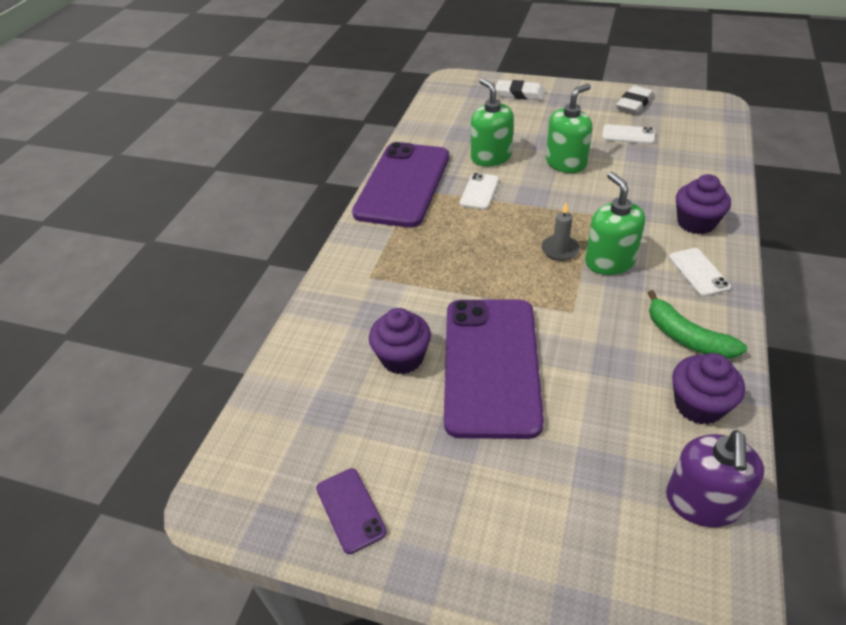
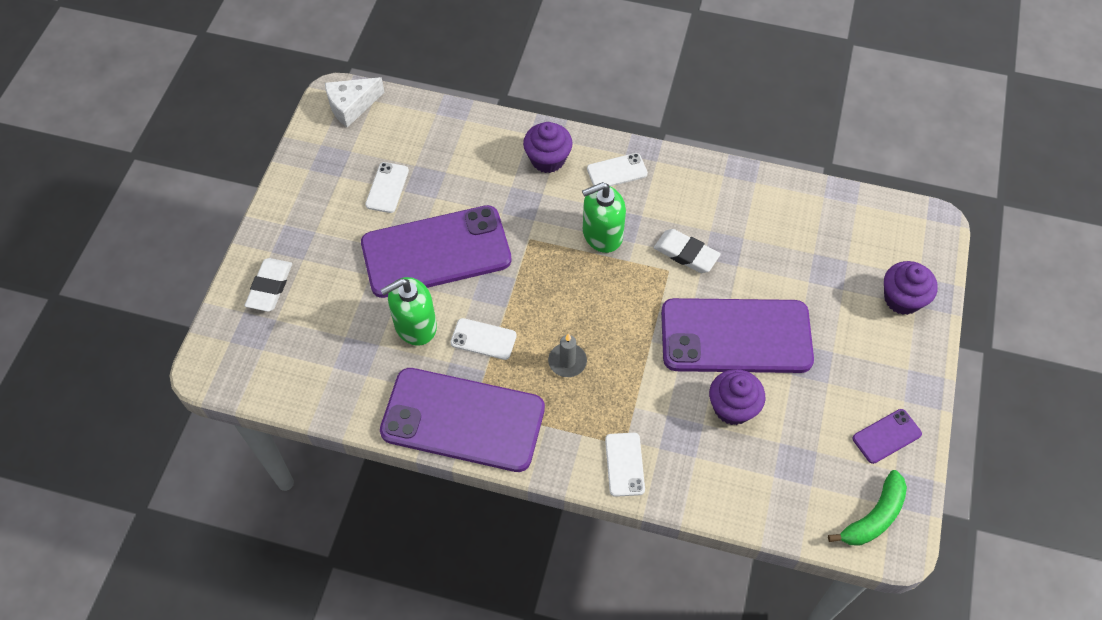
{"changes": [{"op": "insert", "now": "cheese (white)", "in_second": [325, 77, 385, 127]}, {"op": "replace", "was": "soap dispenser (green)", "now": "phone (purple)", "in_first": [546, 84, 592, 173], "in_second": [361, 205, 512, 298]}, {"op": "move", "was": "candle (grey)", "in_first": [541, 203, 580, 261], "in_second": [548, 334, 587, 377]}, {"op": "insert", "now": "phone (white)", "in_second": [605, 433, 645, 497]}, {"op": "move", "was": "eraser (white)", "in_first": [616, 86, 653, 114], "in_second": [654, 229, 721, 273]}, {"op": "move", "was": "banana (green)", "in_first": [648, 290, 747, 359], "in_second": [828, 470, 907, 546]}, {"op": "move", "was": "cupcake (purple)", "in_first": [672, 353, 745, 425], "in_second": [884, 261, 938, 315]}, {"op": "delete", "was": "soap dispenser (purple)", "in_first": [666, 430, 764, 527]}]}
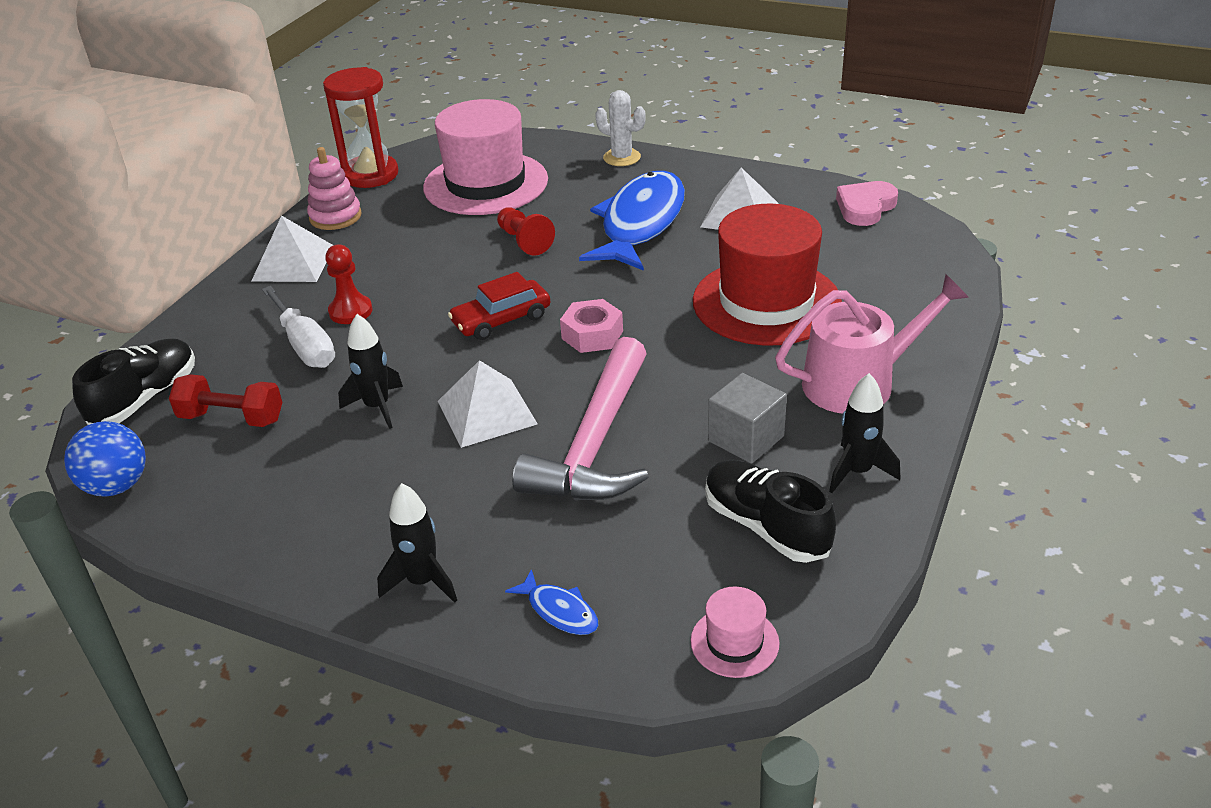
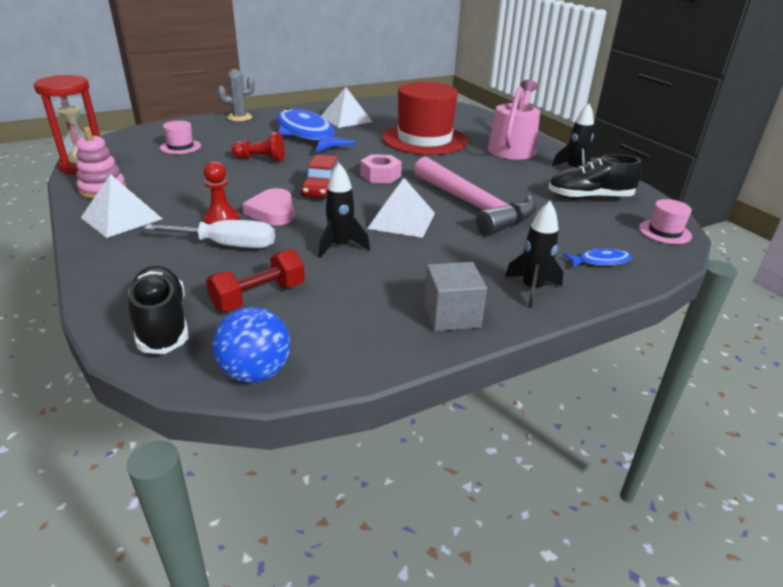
{"changes": [{"op": "resize", "was": "hat (pink)", "in_first": [423, 99, 548, 215], "in_second": [160, 121, 201, 154], "ratio": 0.43}, {"op": "recolor", "was": "cactus (white)", "now": "cactus (grey)", "in_first": [595, 90, 646, 166], "in_second": [217, 69, 255, 121]}, {"op": "move", "was": "heart (pink)", "in_first": [836, 181, 898, 226], "in_second": [243, 188, 294, 225]}, {"op": "move", "was": "cube (grey)", "in_first": [708, 373, 787, 464], "in_second": [424, 262, 487, 331]}]}
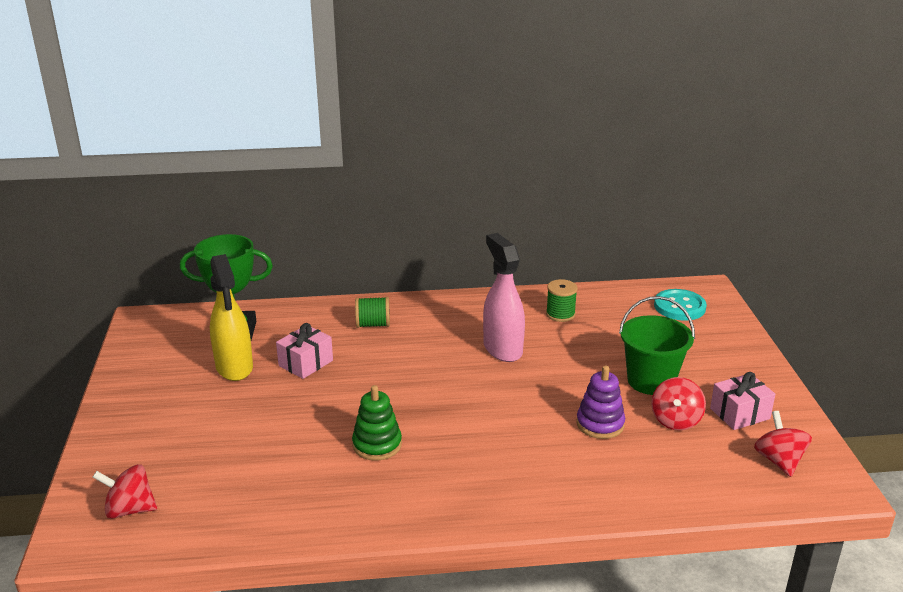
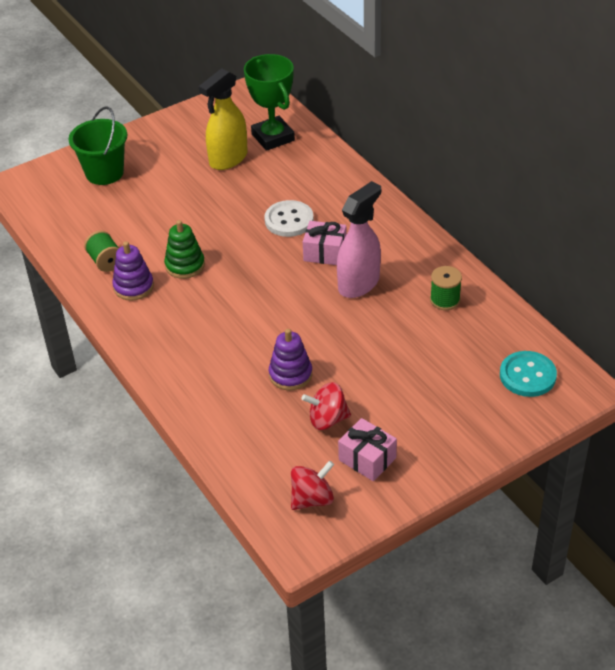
{"changes": [{"op": "move", "was": "bucket (green)", "in_first": [619, 296, 695, 395], "in_second": [68, 106, 127, 185]}, {"op": "move", "was": "spool (green)", "in_first": [355, 297, 390, 328], "in_second": [84, 231, 119, 272]}, {"op": "insert", "now": "stacking toy (purple)", "in_second": [112, 241, 154, 301]}, {"op": "insert", "now": "button (white)", "in_second": [264, 200, 314, 237]}, {"op": "move", "was": "gift (pink)", "in_first": [276, 323, 333, 379], "in_second": [303, 221, 346, 265]}, {"op": "delete", "was": "spinning top (red)", "in_first": [93, 464, 157, 519]}]}
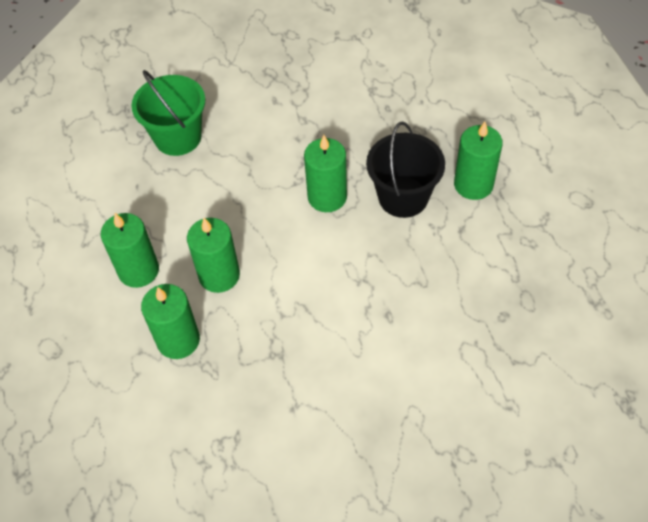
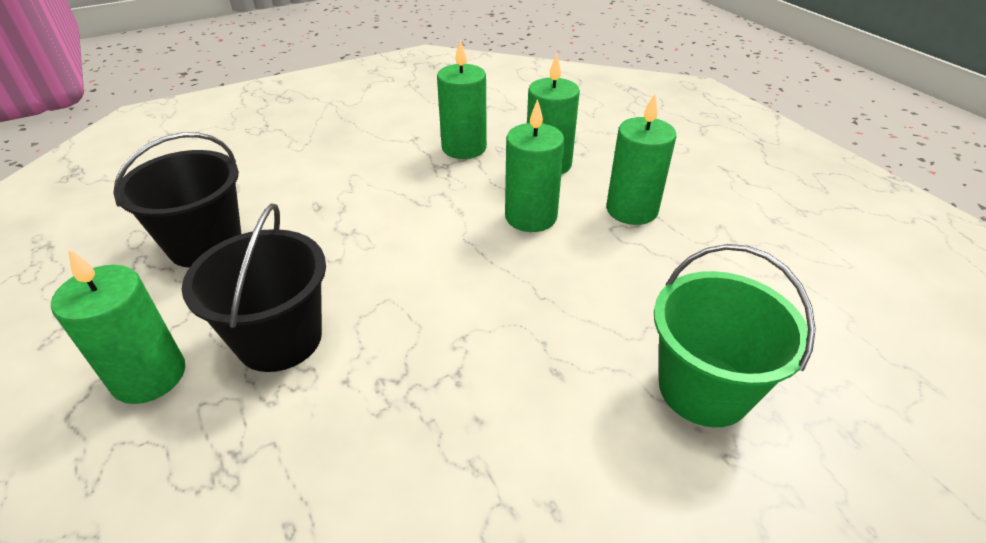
{"changes": [{"op": "insert", "now": "bucket (black)", "in_second": [113, 132, 241, 268]}, {"op": "move", "was": "candle (green)", "in_first": [304, 135, 347, 212], "in_second": [437, 40, 487, 159]}]}
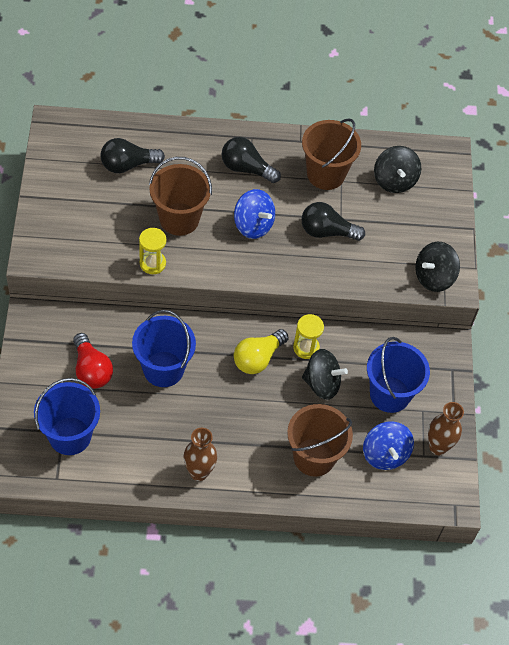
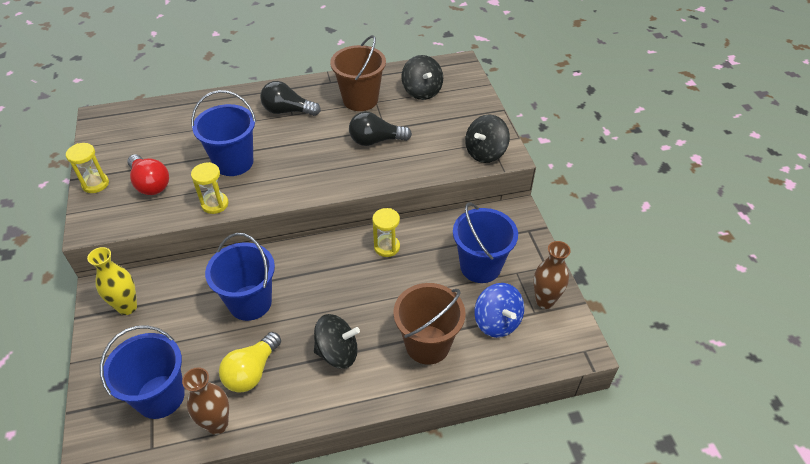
{"changes": [{"op": "insert", "now": "hourglass (yellow)", "in_second": [66, 143, 109, 193]}, {"op": "insert", "now": "vase (yellow)", "in_second": [87, 247, 137, 315]}, {"op": "move", "was": "light bulb (red)", "in_first": [73, 333, 113, 389], "in_second": [127, 154, 169, 195]}, {"op": "move", "was": "vase (brown)", "in_first": [184, 428, 217, 481], "in_second": [182, 367, 229, 435]}, {"op": "recolor", "was": "bucket (brown)", "now": "bucket (blue)", "in_first": [149, 157, 212, 236], "in_second": [191, 90, 256, 176]}, {"op": "move", "was": "light bulb (yellow)", "in_first": [234, 329, 289, 374], "in_second": [219, 332, 281, 393]}, {"op": "move", "was": "spinning top (black)", "in_first": [302, 349, 348, 400], "in_second": [314, 314, 360, 369]}, {"op": "delete", "was": "light bulb (black)", "in_first": [100, 138, 165, 173]}, {"op": "delete", "was": "spinning top (blue)", "in_first": [234, 189, 275, 239]}]}
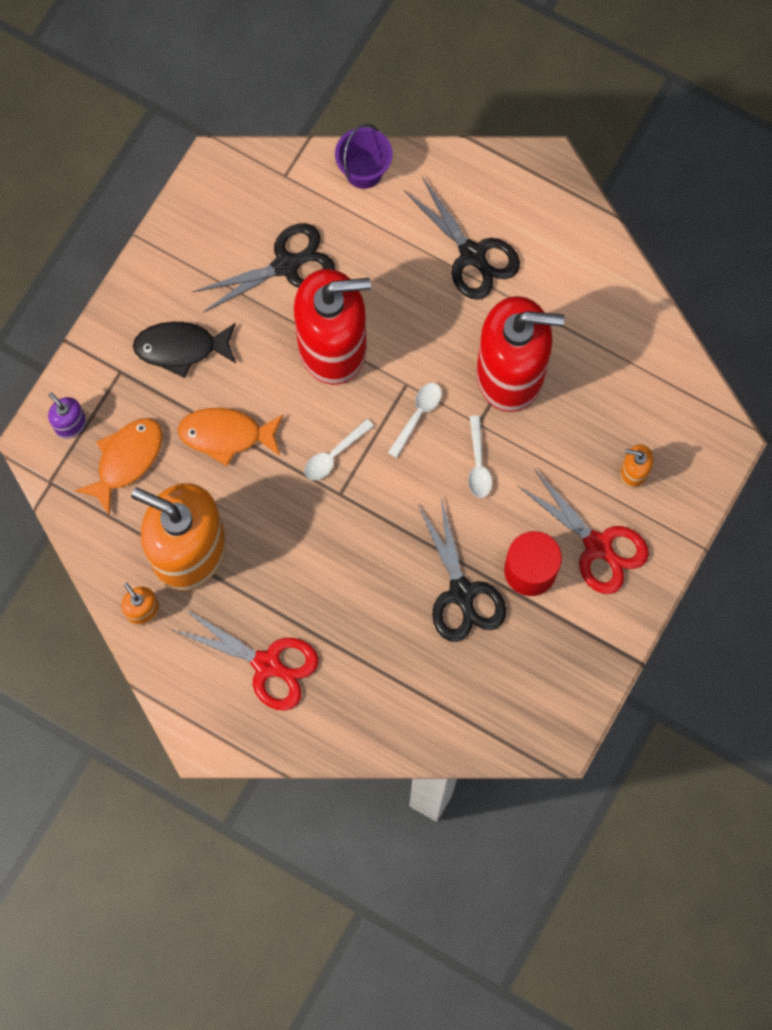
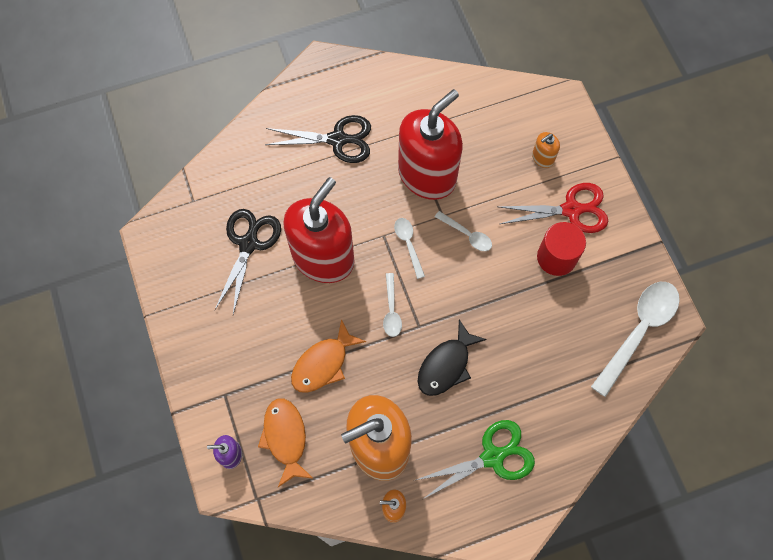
{"changes": [{"op": "recolor", "was": "scissors (red)", "now": "scissors (green)", "in_first": [173, 609, 319, 711], "in_second": [416, 420, 535, 499]}, {"op": "move", "was": "fish (black)", "in_first": [133, 322, 236, 378], "in_second": [418, 319, 487, 396]}, {"op": "insert", "now": "spoon (white)", "in_second": [591, 282, 680, 397]}, {"op": "delete", "was": "bucket (purple)", "in_first": [335, 124, 392, 189]}, {"op": "delete", "was": "scissors (black)", "in_first": [418, 498, 506, 642]}]}
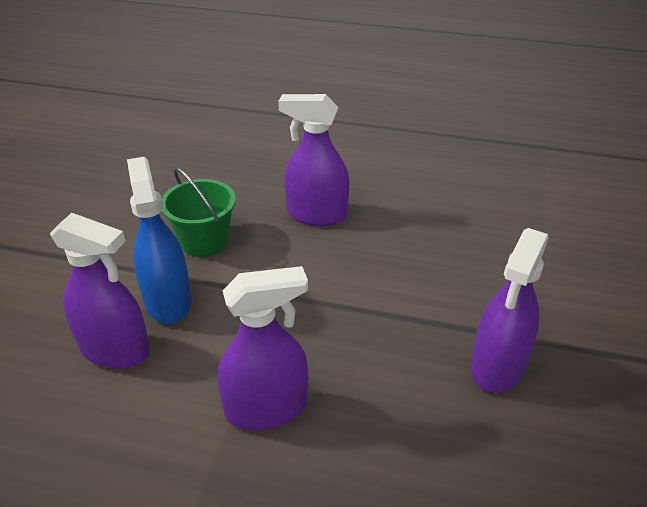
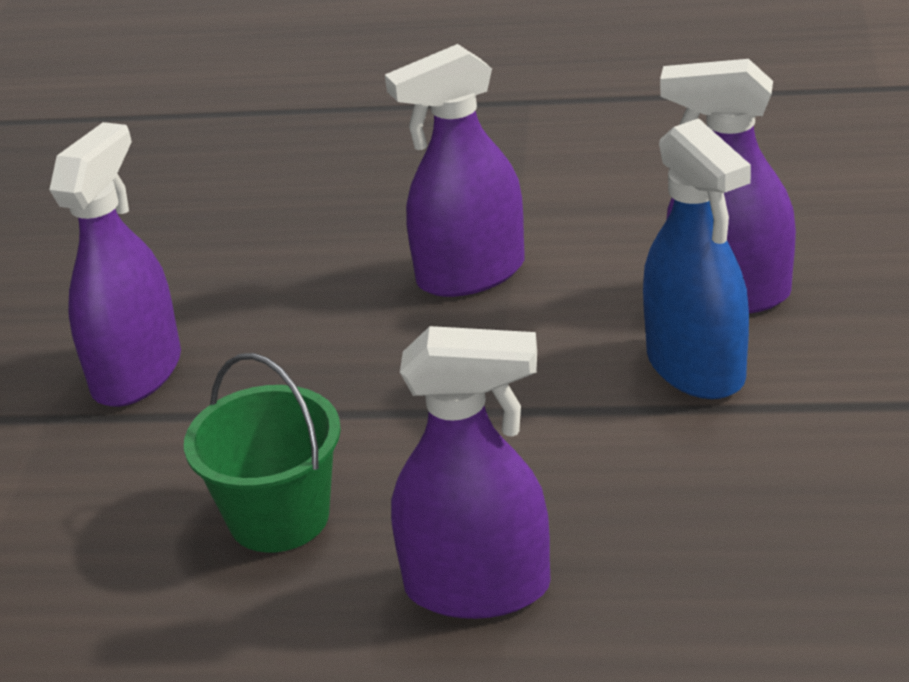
{"changes": [{"op": "move", "was": "bucket (green)", "in_first": [162, 167, 236, 257], "in_second": [184, 353, 341, 553]}]}
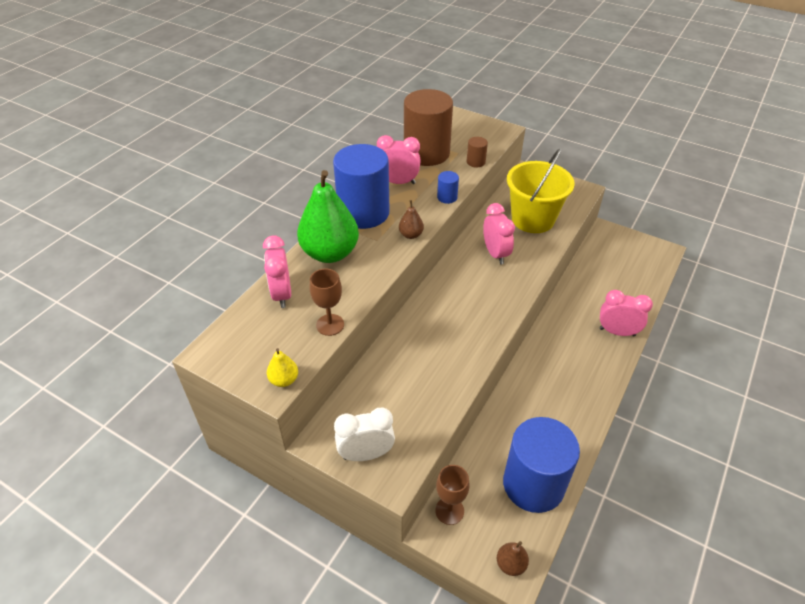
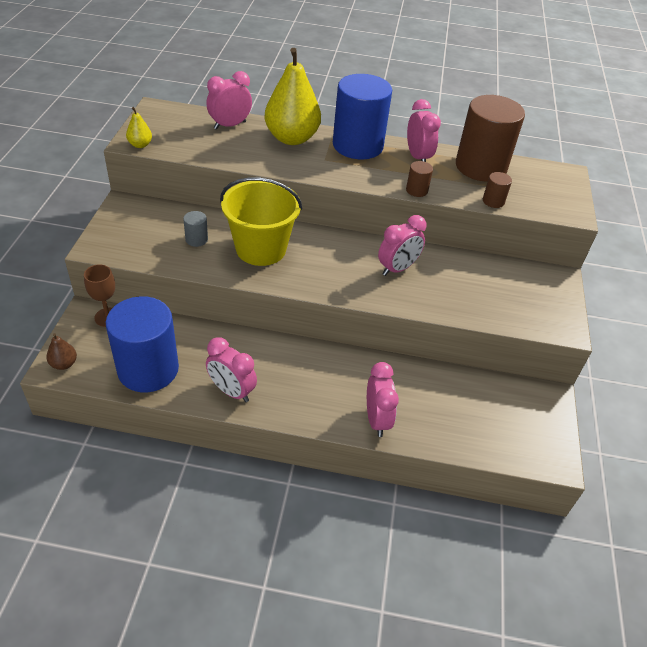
{"changes": [{"op": "insert", "now": "cylinder (grey)", "in_second": [183, 211, 208, 247]}, {"op": "insert", "now": "clock (pink)", "in_second": [206, 337, 257, 402]}, {"op": "move", "was": "bucket (yellow)", "in_first": [507, 149, 575, 233], "in_second": [220, 178, 302, 266]}, {"op": "recolor", "was": "pear (green)", "now": "pear (yellow)", "in_first": [297, 170, 359, 263], "in_second": [264, 48, 321, 145]}, {"op": "recolor", "was": "cylinder (blue)", "now": "cylinder (brown)", "in_first": [437, 171, 459, 204], "in_second": [406, 161, 433, 197]}, {"op": "delete", "was": "goblet (brown)", "in_first": [310, 269, 344, 336]}, {"op": "delete", "was": "clock (white)", "in_first": [334, 408, 395, 461]}, {"op": "delete", "was": "pear (brown)", "in_first": [399, 200, 424, 239]}]}
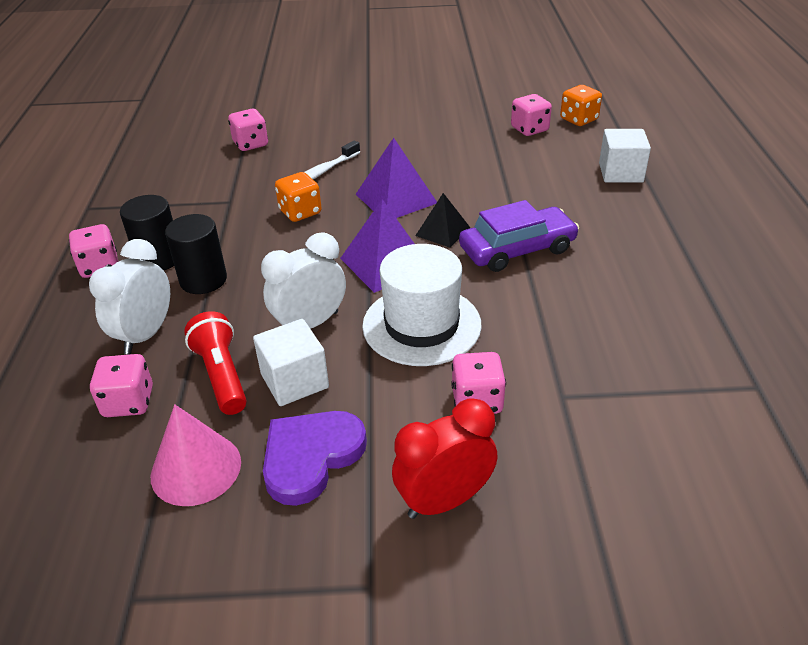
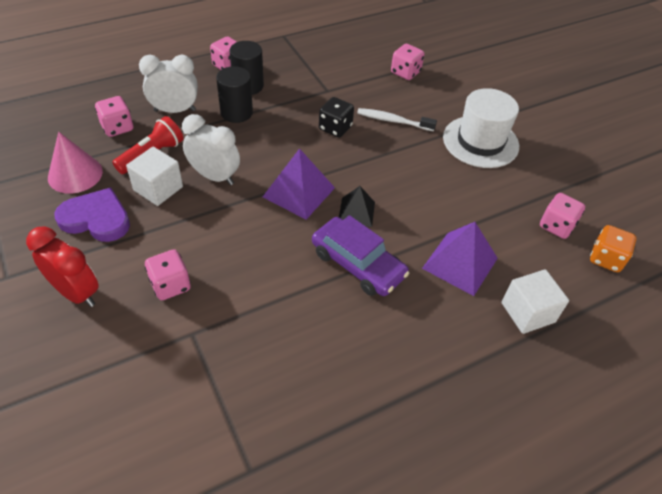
{"changes": [{"op": "recolor", "was": "dice (orange)", "now": "dice (black)", "in_first": [275, 172, 322, 222], "in_second": [319, 97, 354, 137]}, {"op": "move", "was": "pyramid (purple)", "in_first": [355, 138, 437, 218], "in_second": [422, 222, 498, 296]}, {"op": "move", "was": "hat (white)", "in_first": [362, 244, 482, 366], "in_second": [443, 88, 519, 168]}]}
